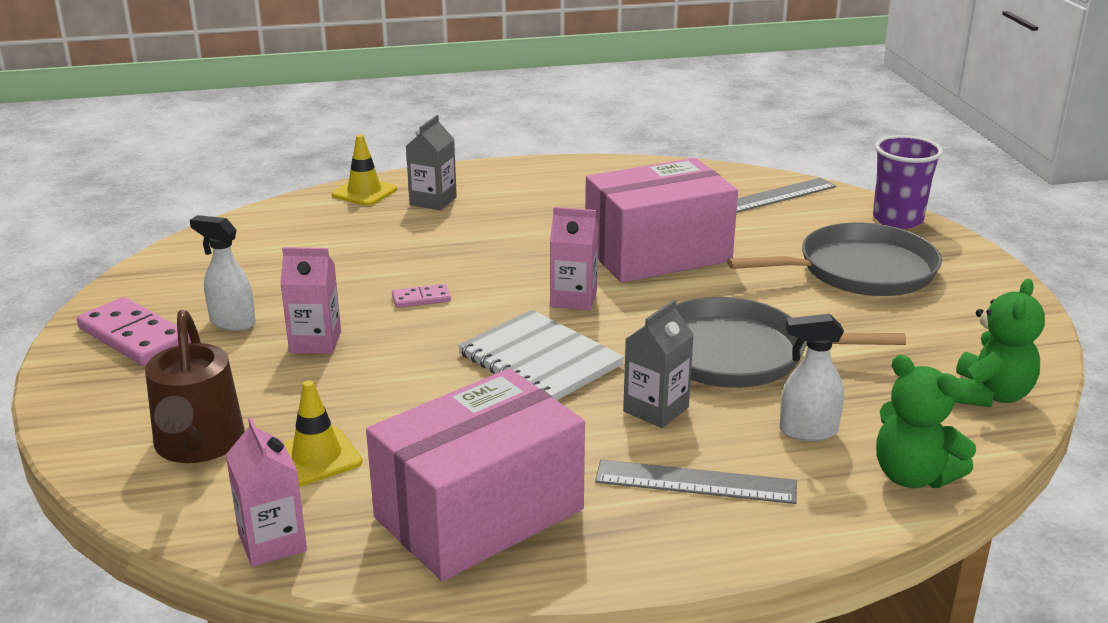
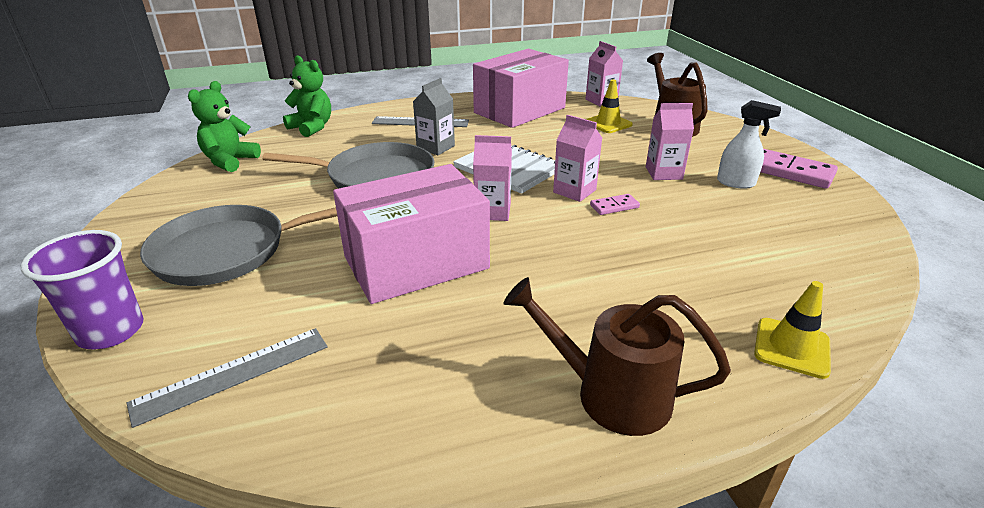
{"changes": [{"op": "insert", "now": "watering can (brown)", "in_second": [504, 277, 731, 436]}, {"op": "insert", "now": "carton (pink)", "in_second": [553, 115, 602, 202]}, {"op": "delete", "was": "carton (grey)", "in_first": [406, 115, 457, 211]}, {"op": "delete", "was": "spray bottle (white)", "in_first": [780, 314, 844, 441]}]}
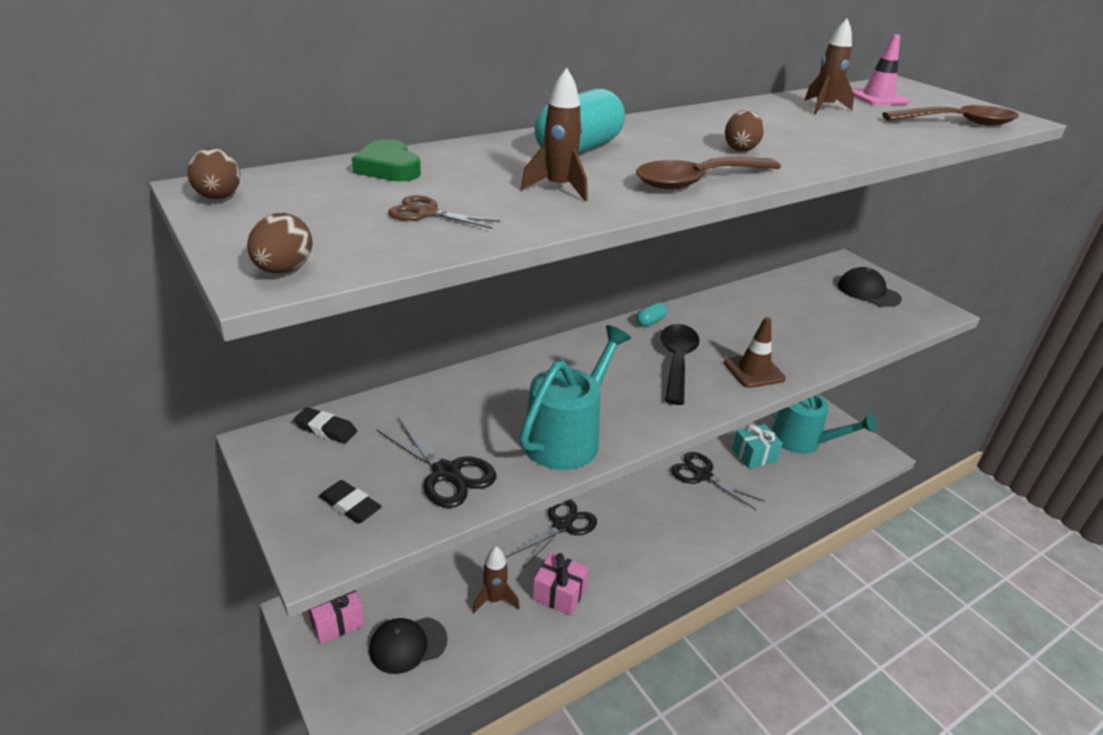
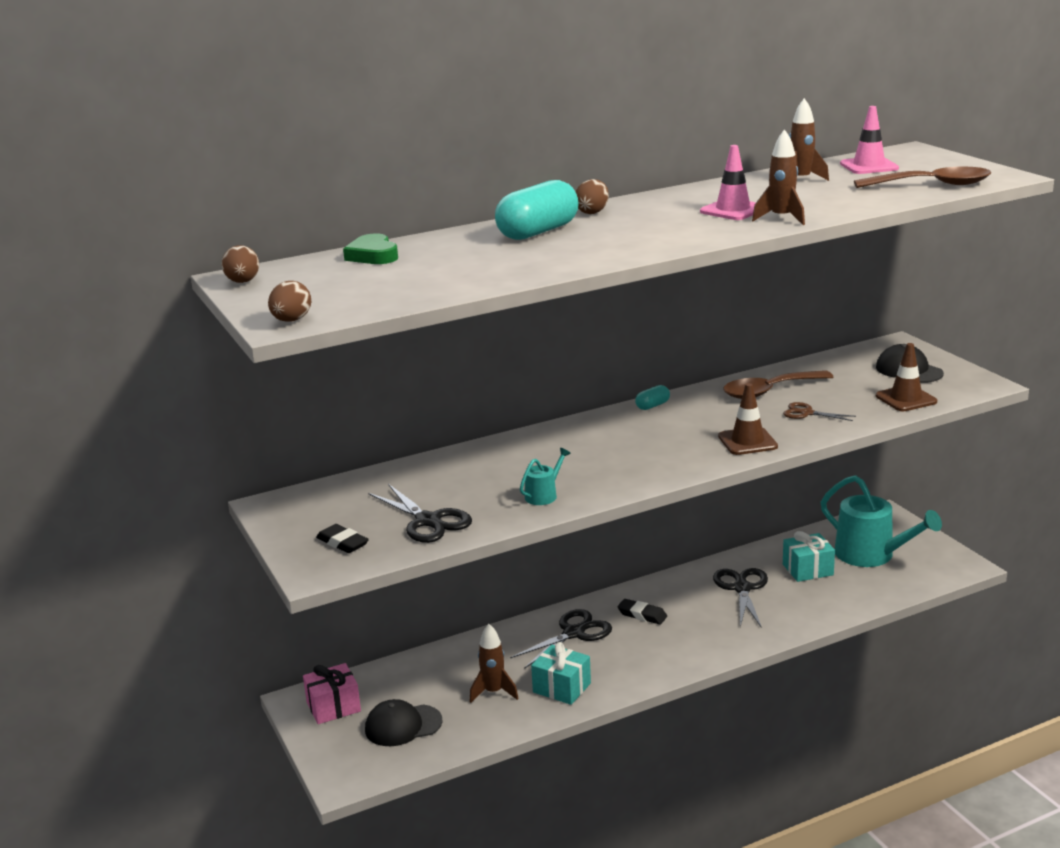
{"changes": [{"op": "resize", "was": "watering can (turquoise)", "in_first": [520, 325, 631, 470], "in_second": [520, 448, 571, 505], "ratio": 0.45}, {"op": "recolor", "was": "gift (pink)", "now": "gift (turquoise)", "in_first": [533, 552, 589, 616], "in_second": [531, 642, 591, 705]}, {"op": "move", "was": "egg (brown)", "in_first": [725, 110, 764, 151], "in_second": [576, 179, 609, 214]}, {"op": "move", "was": "eraser (black)", "in_first": [294, 407, 357, 444], "in_second": [617, 599, 667, 624]}, {"op": "insert", "now": "traffic cone (pink)", "in_second": [700, 145, 756, 220]}, {"op": "rotate", "was": "scissors (black)", "in_first": [671, 452, 765, 510], "in_second": [713, 568, 768, 628], "clockwise": 45}, {"op": "move", "was": "spoon (brown)", "in_first": [636, 157, 781, 189], "in_second": [723, 370, 833, 399]}, {"op": "move", "was": "rocket (brown)", "in_first": [521, 68, 588, 201], "in_second": [752, 129, 805, 225]}, {"op": "move", "was": "scissors (brown)", "in_first": [388, 195, 501, 229], "in_second": [783, 402, 856, 421]}, {"op": "insert", "now": "traffic cone (brown)", "in_second": [876, 343, 937, 411]}, {"op": "delete", "was": "spoon (black)", "in_first": [661, 324, 700, 405]}]}
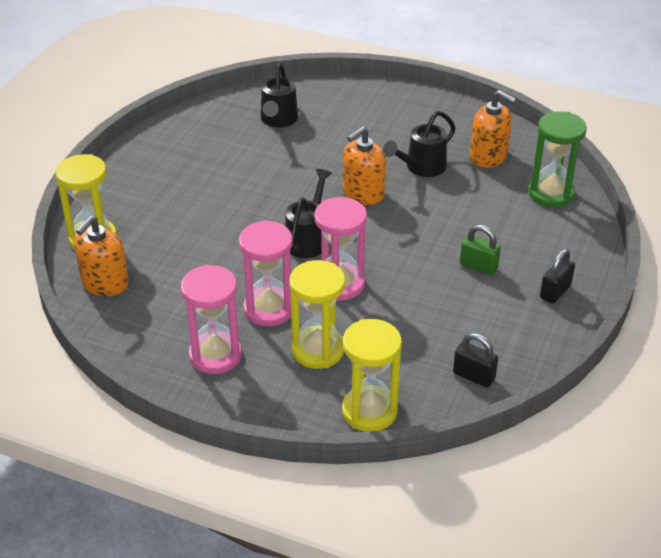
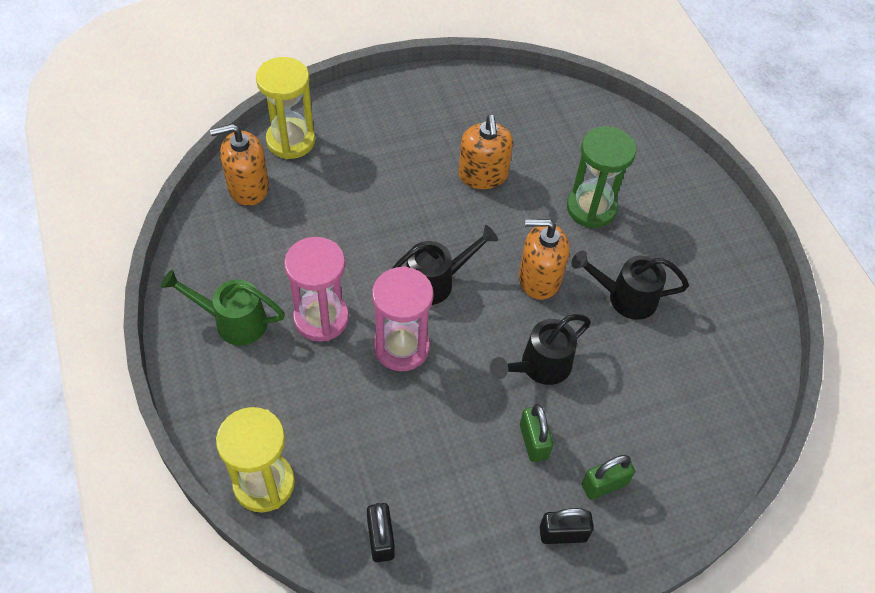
{"changes": [{"op": "replace", "was": "hourglass (pink)", "now": "watering can (green)", "in_first": [181, 265, 242, 374], "in_second": [161, 270, 285, 346]}, {"op": "move", "was": "soap dispenser (orange)", "in_first": [470, 90, 516, 168], "in_second": [458, 115, 513, 189]}, {"op": "move", "was": "watering can (black)", "in_first": [261, 62, 298, 127], "in_second": [490, 314, 591, 385]}, {"op": "move", "was": "hourglass (green)", "in_first": [529, 111, 587, 208], "in_second": [567, 126, 636, 228]}, {"op": "insert", "now": "padlock (green)", "in_second": [582, 455, 635, 500]}, {"op": "delete", "was": "hourglass (yellow)", "in_first": [289, 260, 345, 369]}]}
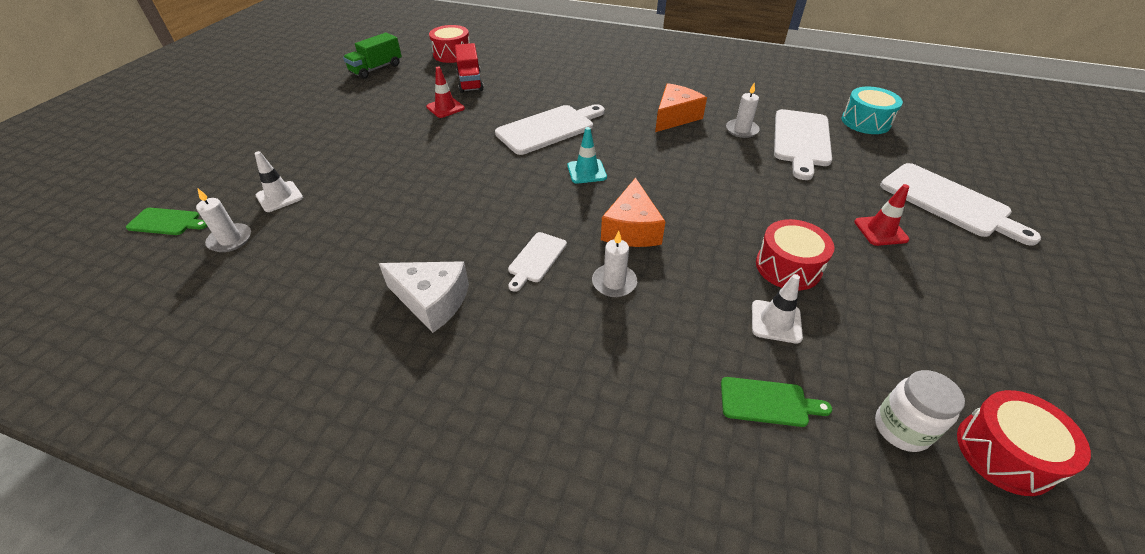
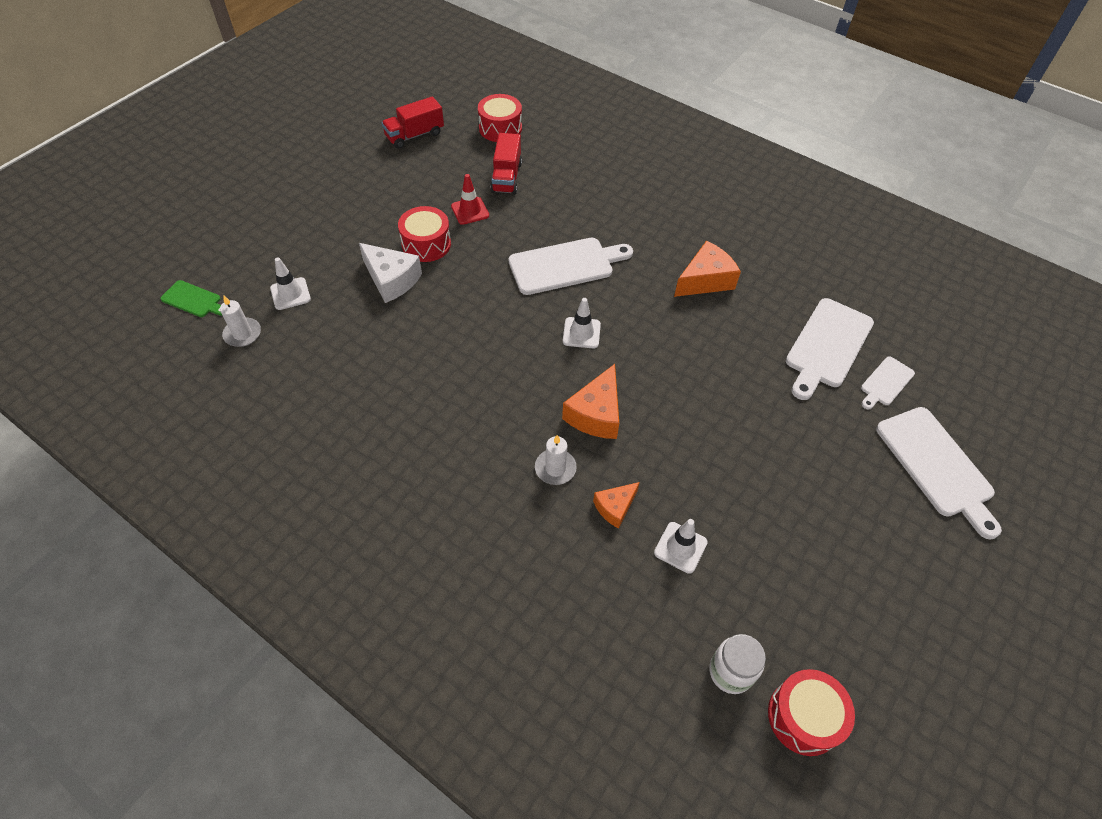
{"changes": [{"op": "move", "was": "cheese (white)", "in_first": [379, 261, 469, 333], "in_second": [359, 243, 422, 303]}, {"op": "recolor", "was": "truck (green)", "now": "truck (red)", "in_first": [343, 32, 402, 79], "in_second": [381, 96, 444, 149]}, {"op": "move", "was": "drum (red)", "in_first": [756, 219, 834, 290], "in_second": [398, 206, 451, 262]}, {"op": "recolor", "was": "traffic cone (turquoise)", "now": "traffic cone (white)", "in_first": [567, 127, 607, 184], "in_second": [563, 298, 601, 348]}, {"op": "insert", "now": "cheese (orange)", "in_second": [593, 482, 640, 529]}, {"op": "move", "was": "cutting board (white)", "in_first": [508, 232, 567, 292], "in_second": [861, 356, 915, 410]}, {"op": "delete", "was": "cutting board (green)", "in_first": [721, 377, 832, 427]}, {"op": "delete", "was": "candle (white)", "in_first": [726, 82, 760, 138]}, {"op": "delete", "was": "drum (turquoise)", "in_first": [842, 87, 903, 134]}, {"op": "delete", "was": "traffic cone (red)", "in_first": [854, 184, 909, 246]}]}
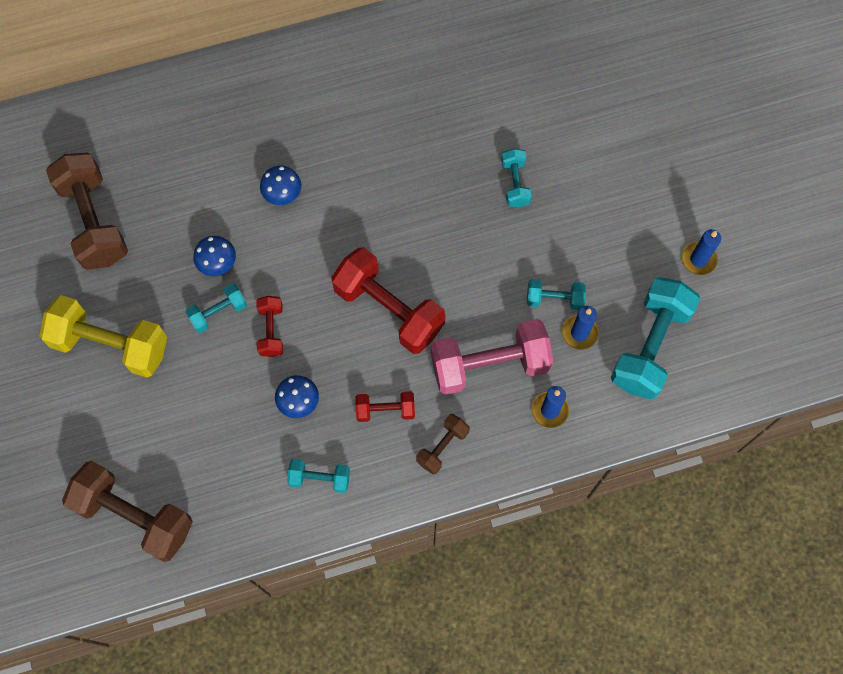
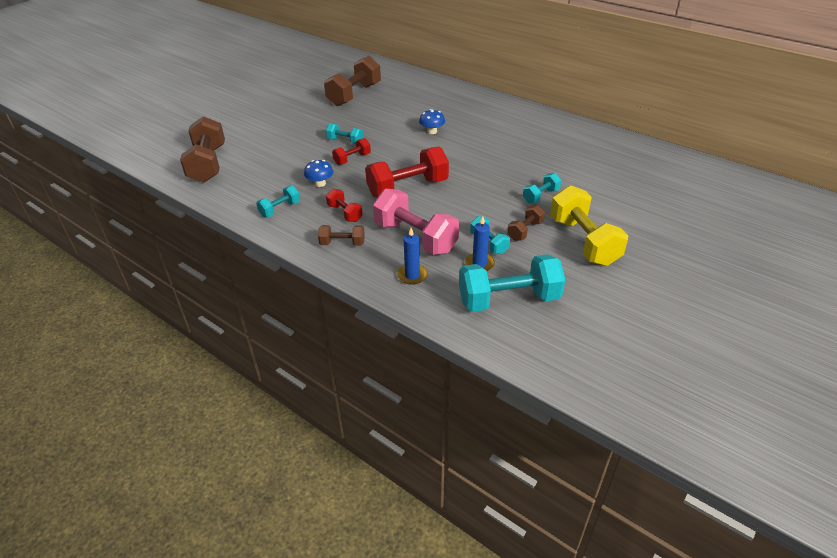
{"changes": [{"op": "rotate", "was": "dumbbell (turquoise)", "in_first": [287, 459, 350, 493], "in_second": [256, 185, 300, 217], "clockwise": 75}, {"op": "rotate", "was": "dumbbell (red)", "in_first": [331, 247, 446, 354], "in_second": [365, 147, 449, 198], "clockwise": 60}, {"op": "insert", "now": "dumbbell (brown)", "in_second": [507, 205, 545, 241]}, {"op": "move", "was": "dumbbell (yellow)", "in_first": [39, 295, 167, 378], "in_second": [550, 185, 628, 266]}, {"op": "delete", "was": "mushroom (blue)", "in_first": [193, 236, 236, 276]}, {"op": "delete", "was": "candle (blue)", "in_first": [681, 229, 721, 275]}]}
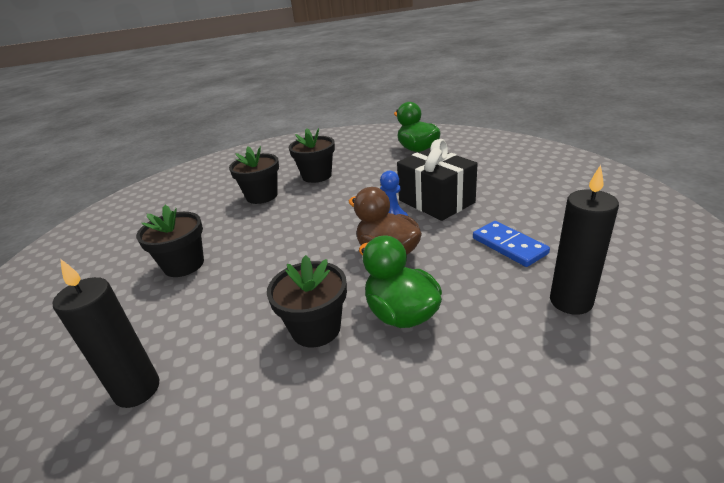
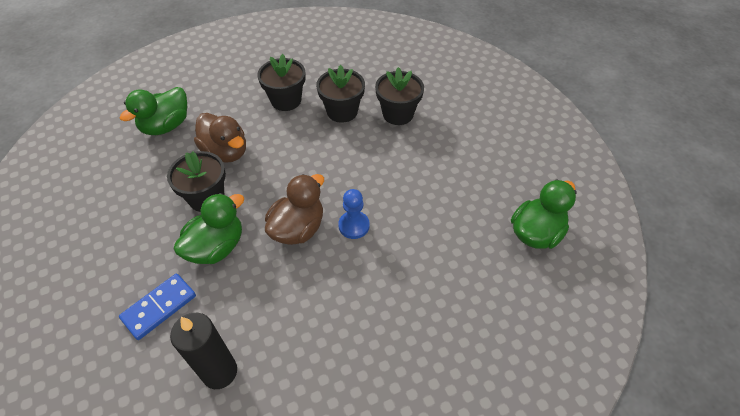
{"changes": [{"op": "replace", "was": "candle (black)", "now": "duck (green)", "in_first": [53, 259, 159, 408], "in_second": [119, 87, 187, 135]}, {"op": "move", "was": "domino (blue)", "in_first": [473, 221, 550, 267], "in_second": [119, 274, 196, 340]}, {"op": "insert", "now": "duck (brown)", "in_second": [194, 113, 246, 163]}, {"op": "move", "was": "flower pot (black)", "in_first": [289, 128, 335, 183], "in_second": [316, 65, 365, 123]}, {"op": "delete", "was": "gift (black)", "in_first": [397, 139, 478, 221]}]}
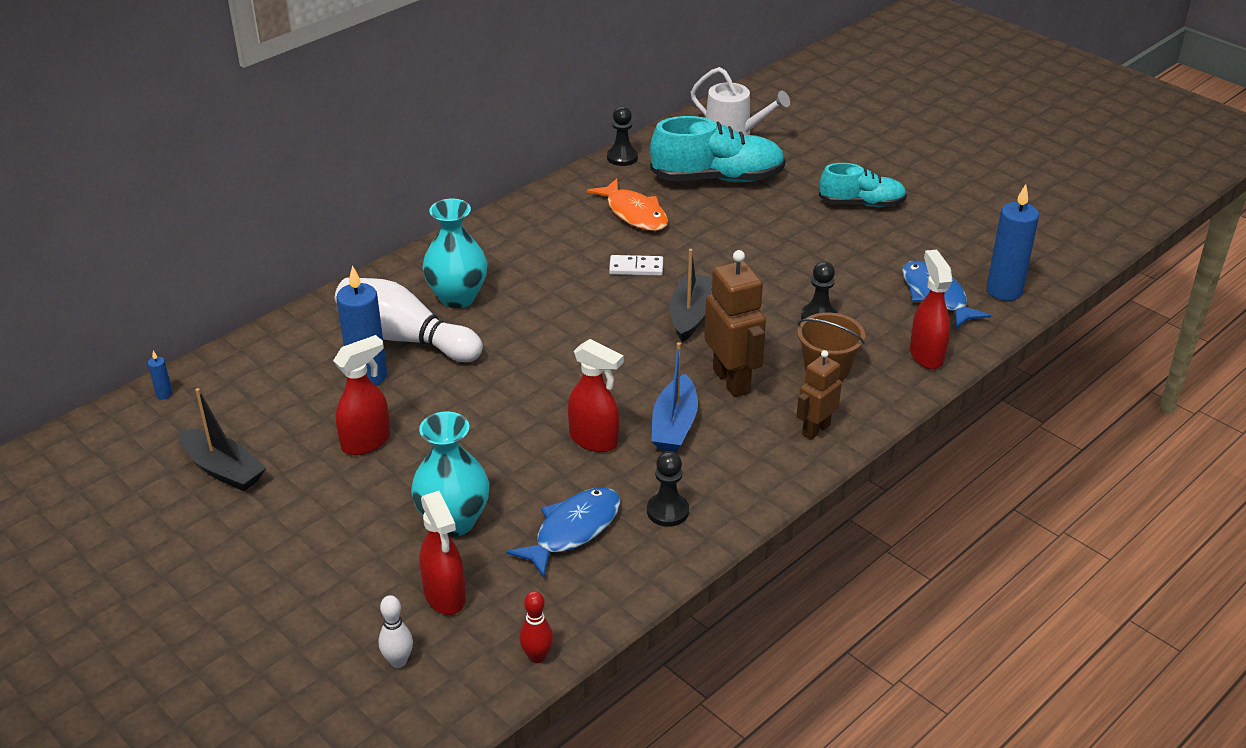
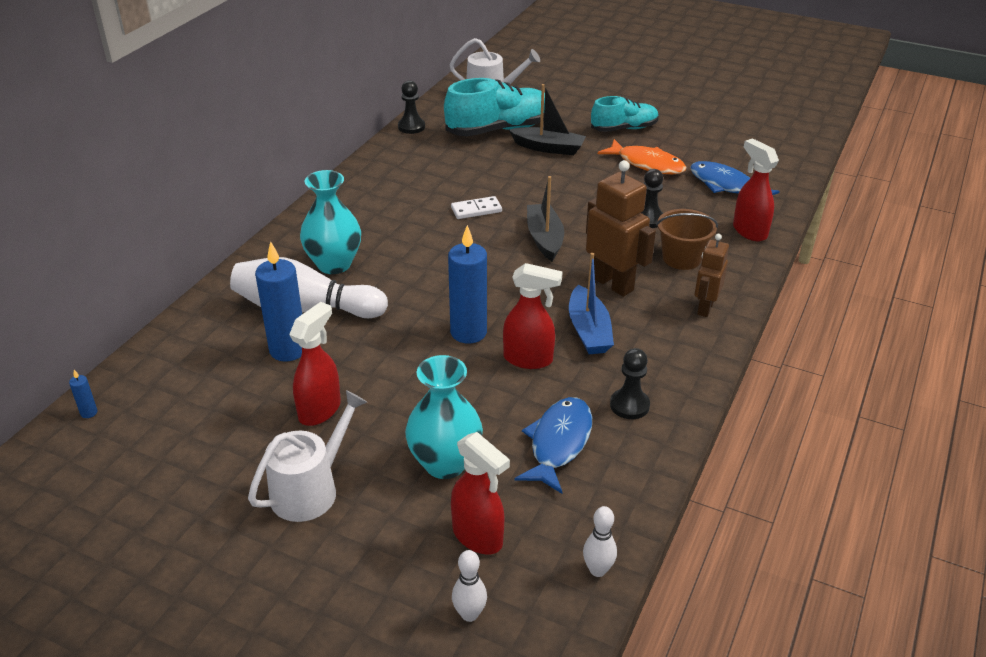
{"changes": [{"op": "insert", "now": "watering can (white)", "in_second": [248, 390, 367, 522]}, {"op": "move", "was": "candle (blue)", "in_first": [987, 184, 1039, 301], "in_second": [448, 225, 487, 344]}, {"op": "move", "was": "boat (black)", "in_first": [179, 388, 266, 491], "in_second": [509, 84, 586, 155]}, {"op": "recolor", "was": "bowling pin (red)", "now": "bowling pin (white)", "in_first": [519, 591, 553, 663], "in_second": [583, 506, 617, 577]}, {"op": "move", "was": "fish (orange)", "in_first": [587, 178, 668, 231], "in_second": [598, 139, 687, 174]}]}
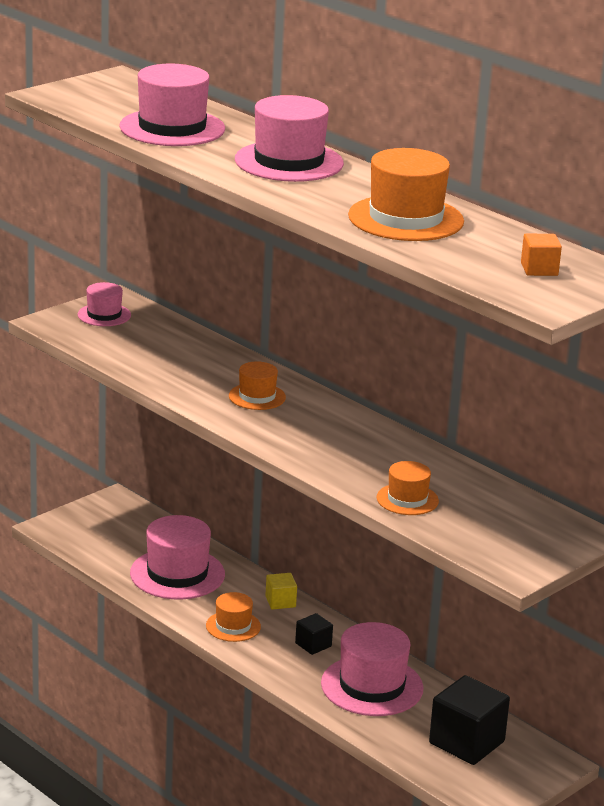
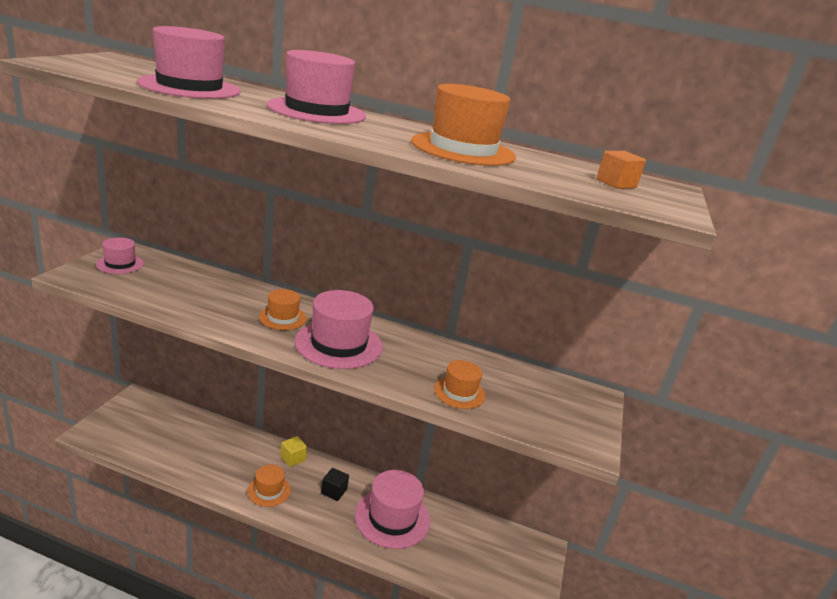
{"changes": [{"op": "move", "was": "hat (pink)", "in_first": [130, 515, 225, 600], "in_second": [295, 290, 383, 369]}, {"op": "delete", "was": "cube (black)", "in_first": [429, 675, 510, 765]}]}
